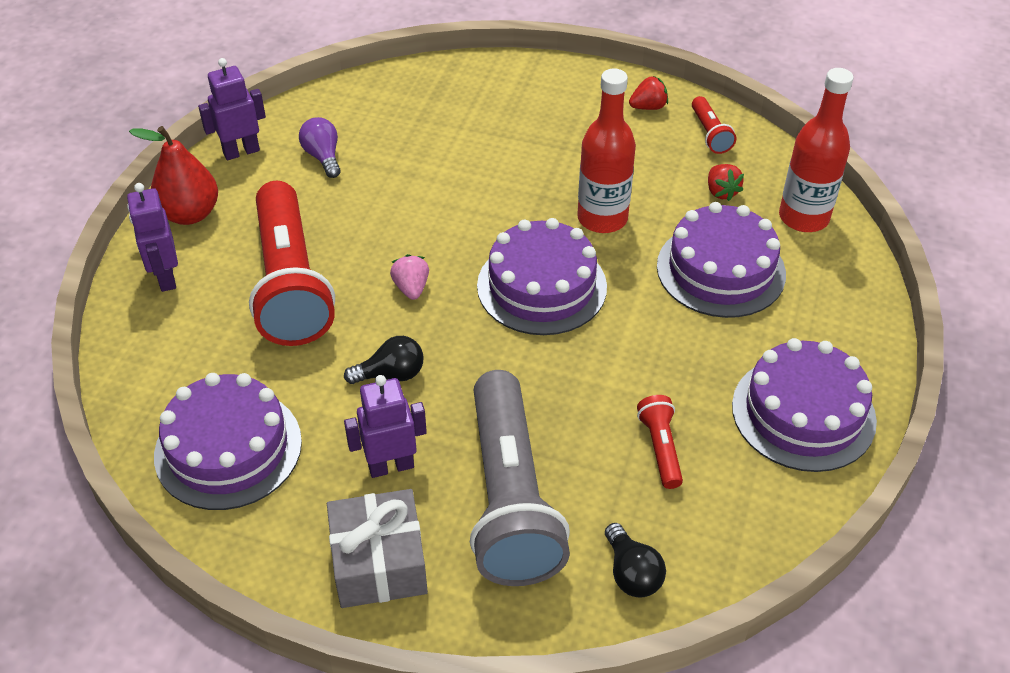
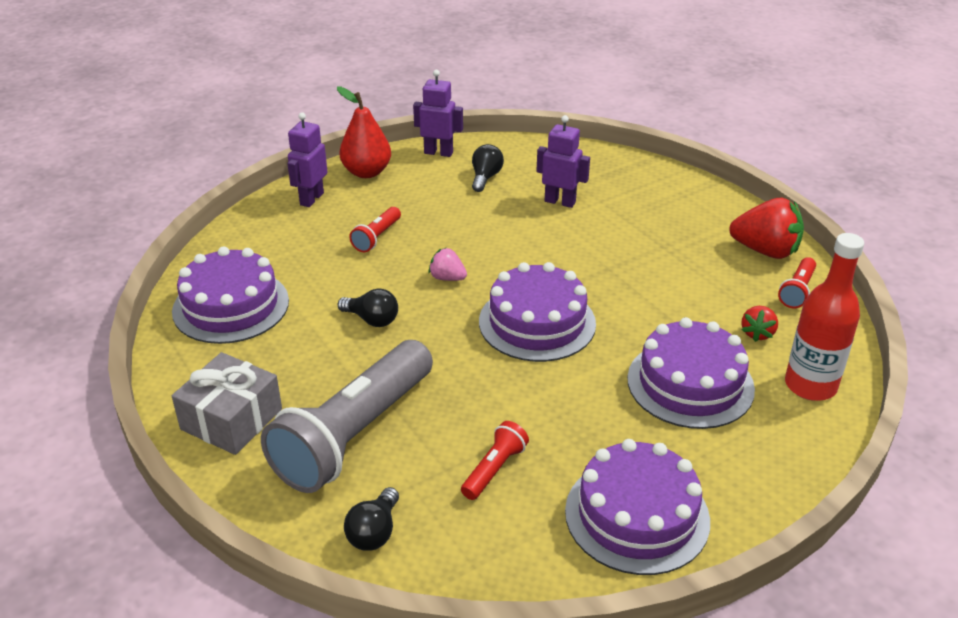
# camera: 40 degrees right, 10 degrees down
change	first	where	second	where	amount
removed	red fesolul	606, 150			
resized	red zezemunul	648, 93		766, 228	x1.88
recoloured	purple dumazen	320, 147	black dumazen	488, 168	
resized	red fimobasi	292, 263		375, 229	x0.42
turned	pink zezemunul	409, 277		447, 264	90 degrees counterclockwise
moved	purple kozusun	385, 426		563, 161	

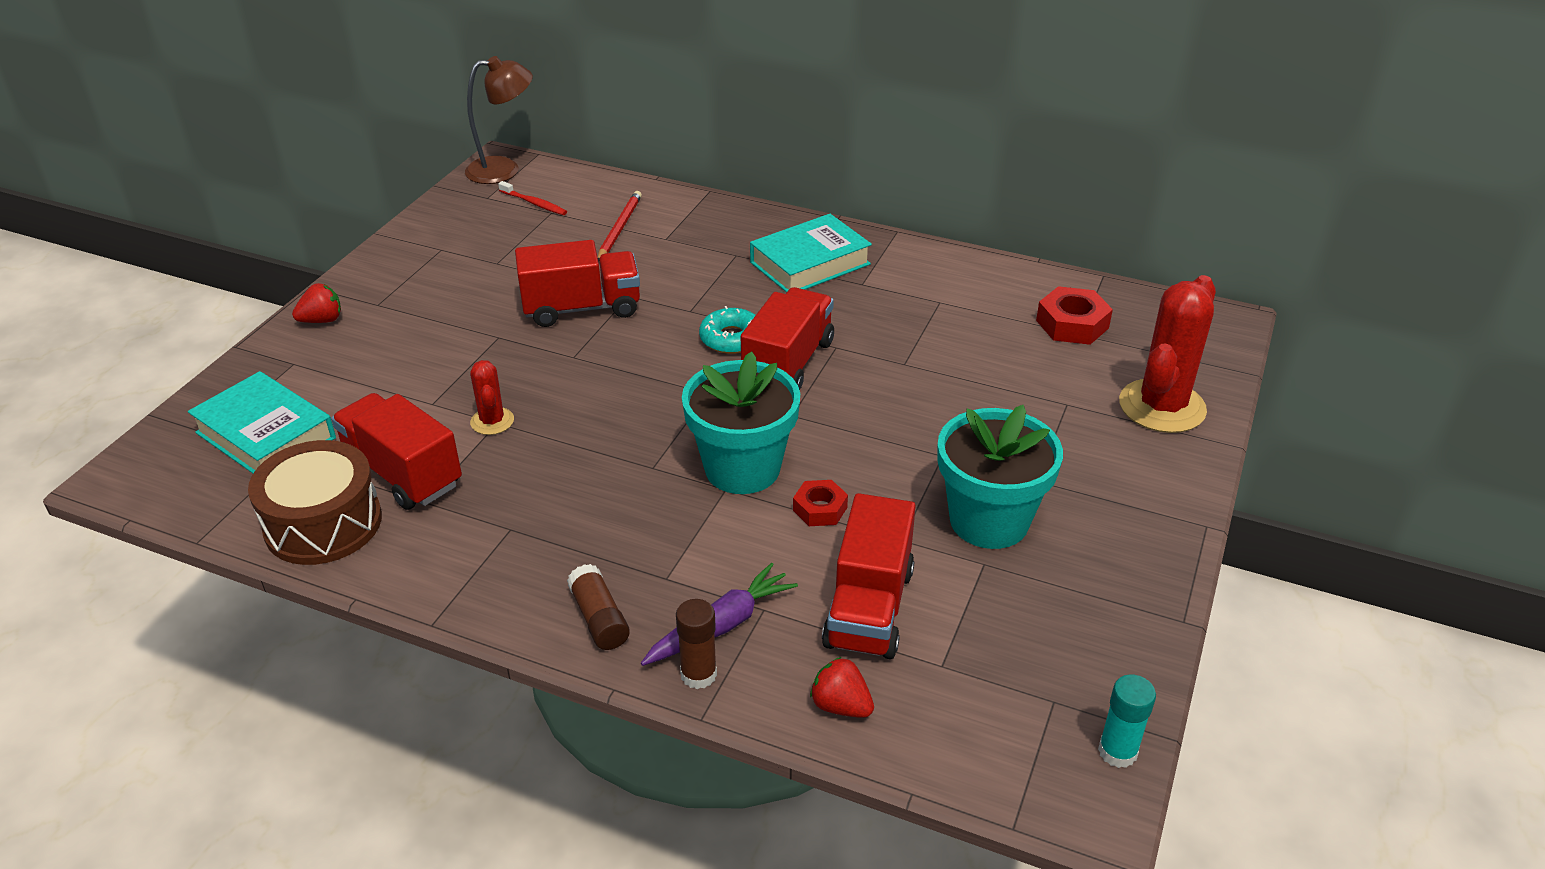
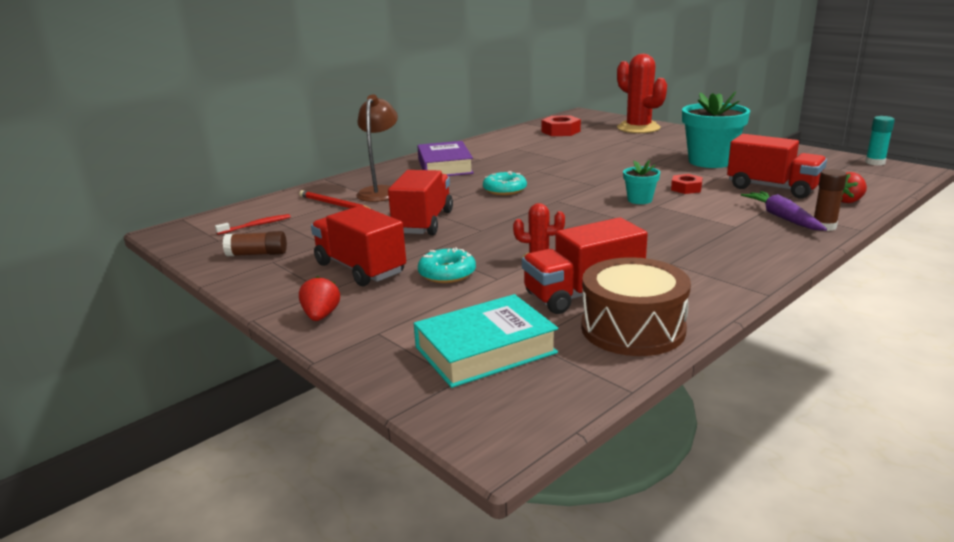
# camera: 65 degrees left, 15 degrees down
change	first	where	second	where	amount
moved	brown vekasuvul	499, 120		377, 148	
recoloured	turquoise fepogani	811, 253	purple fepogani	445, 158	
moved	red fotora	787, 338		358, 246	
resized	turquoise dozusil	741, 422		641, 182	x0.49
moved	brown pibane	598, 607		255, 243	
added			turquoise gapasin	447, 265	

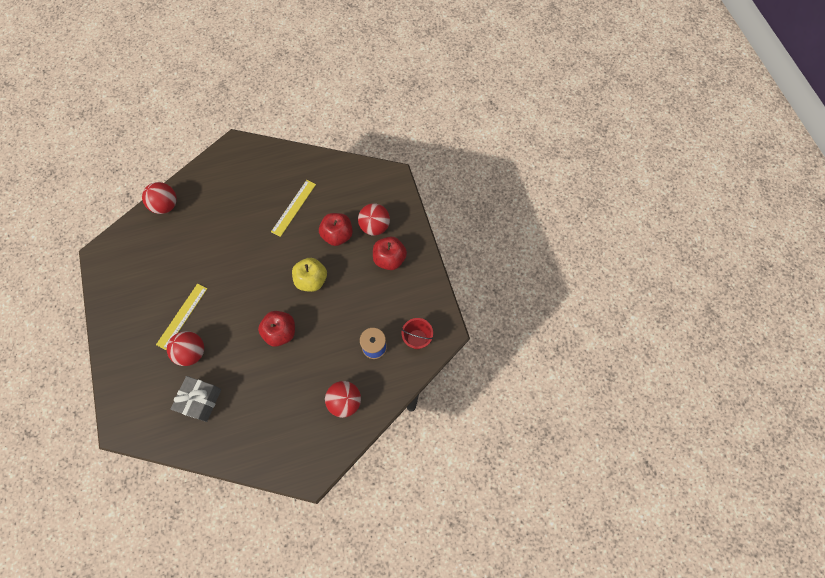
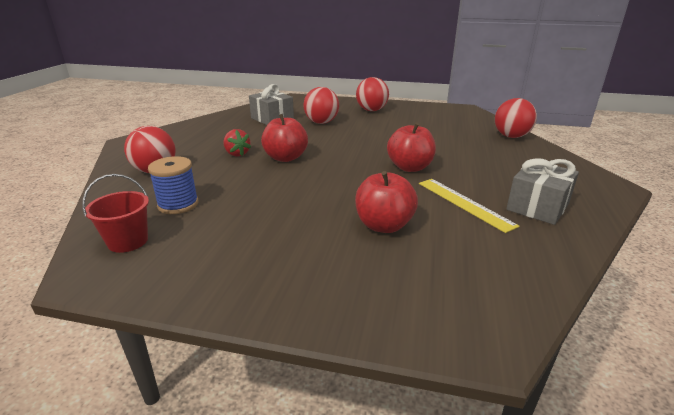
# camera: 120 degrees right, 40 degrees down
change	first	where	second	where	amount
moved	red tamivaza	374, 219		372, 94	
moved	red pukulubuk	390, 253		411, 147	
removed	yellow pukulubuk	309, 275			
removed	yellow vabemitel	182, 316			
added			red zezemunul	237, 143	
added			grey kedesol	542, 191	

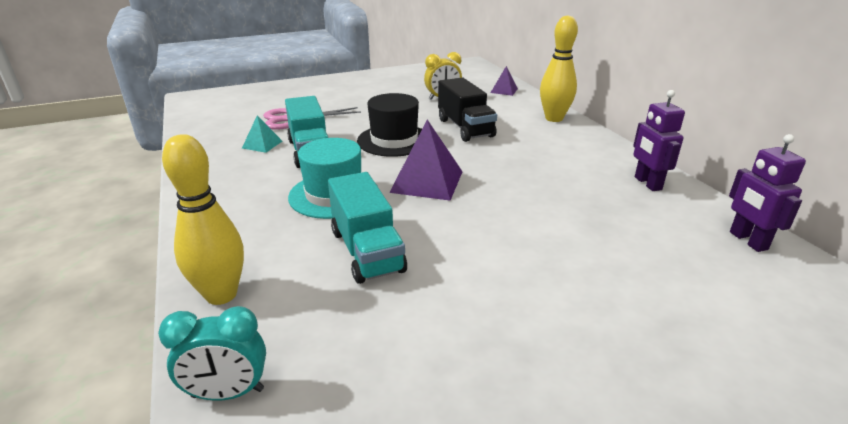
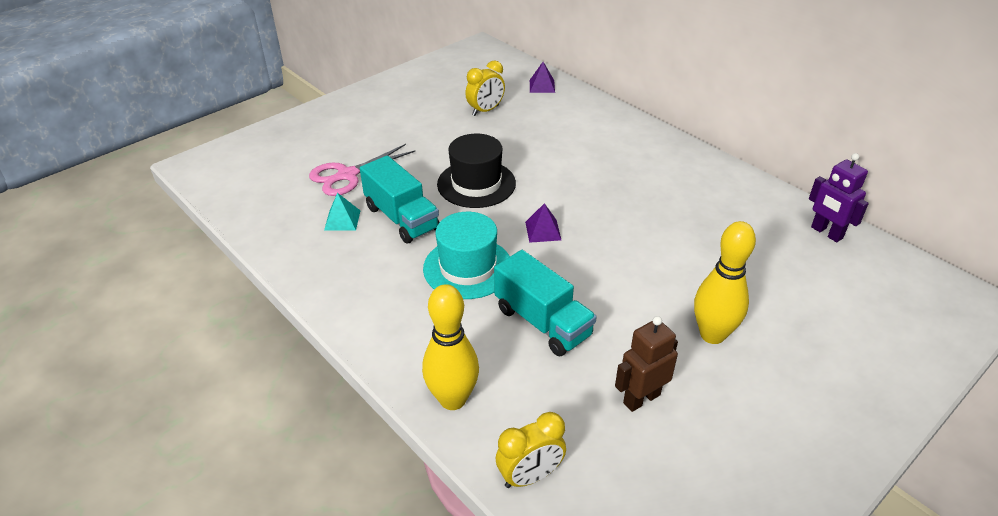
# camera: 20 degrees left, 10 degrees up
change	first	where	second	where	amount
moved	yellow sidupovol	559, 68		725, 282	
removed	black fotora	467, 109			
removed	purple kozusun	659, 140			
resized	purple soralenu	425, 160		543, 223	x0.54
recoloured	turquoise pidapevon	212, 353	yellow pidapevon	531, 450	
added			brown kozusun	646, 364	

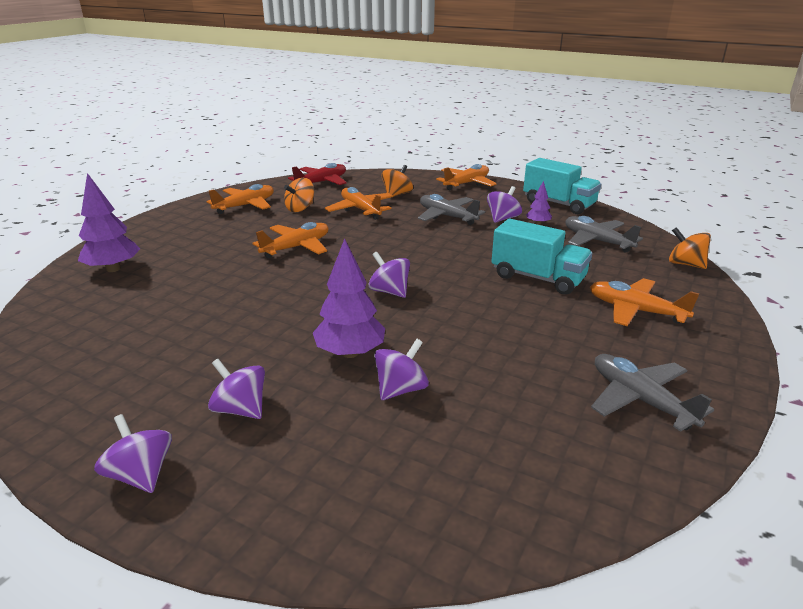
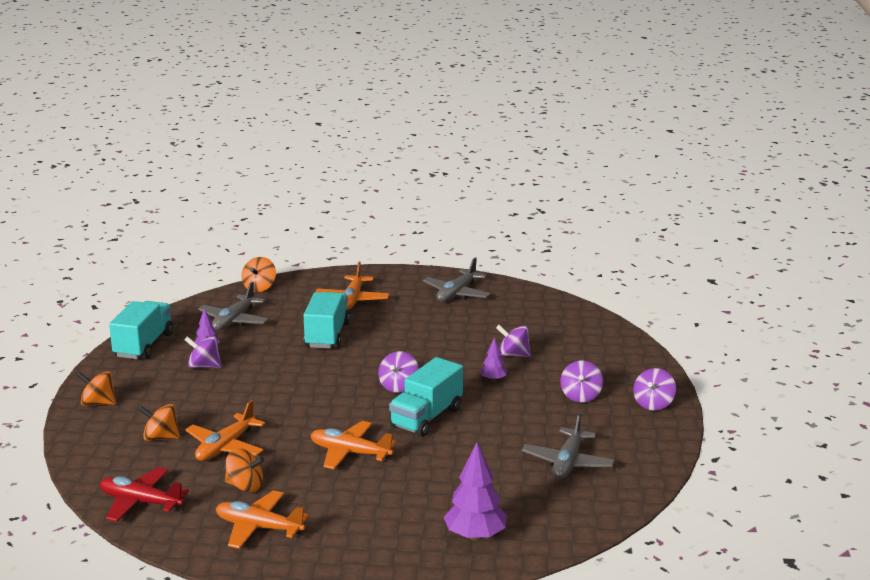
# camera: 115 degrees left, 5 degrees down
change	first	where	second	where	amount
replaced	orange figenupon	466, 177	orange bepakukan	96, 388	
moved	grey figenupon	451, 209		568, 445	
resized	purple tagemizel	349, 298		493, 359	x0.53
added			turquoise fotora	426, 397	

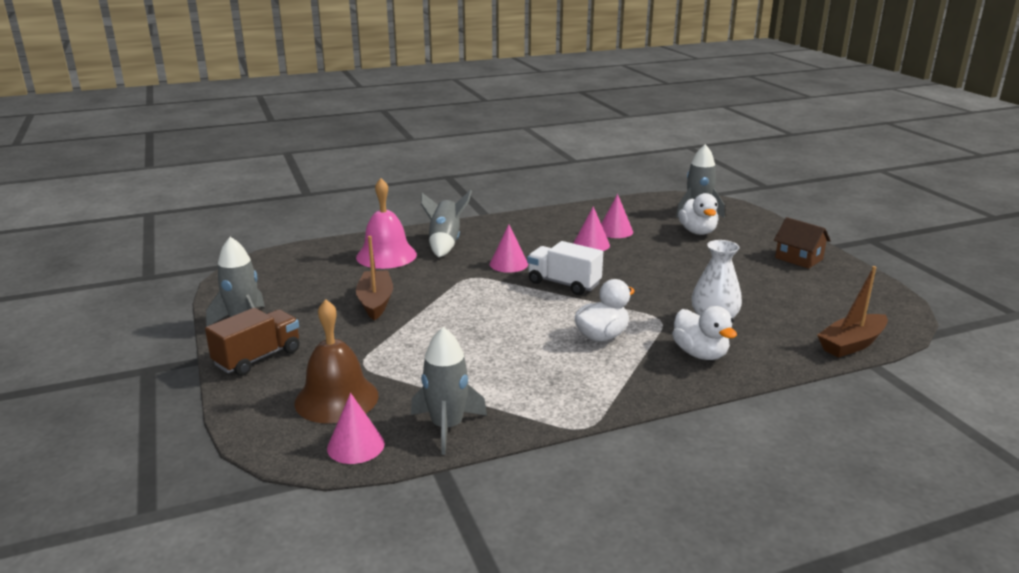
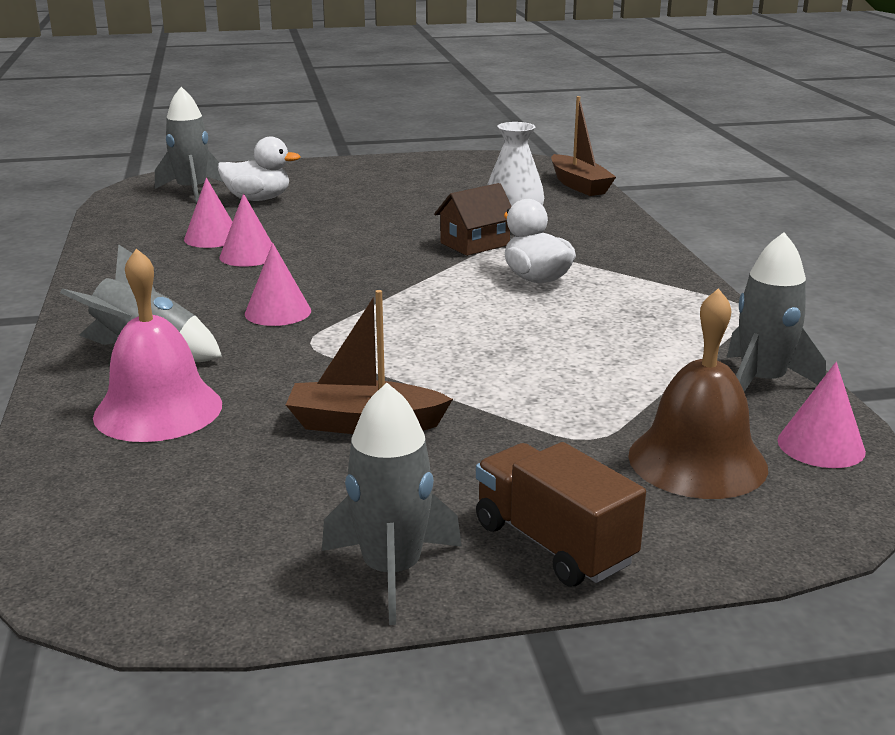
# camera: 80 degrees left, 0 degrees up
change	first	where	second	where	amount
moved	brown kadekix	802, 243		472, 219	
removed	white fotora	565, 268			
removed	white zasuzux	704, 333			

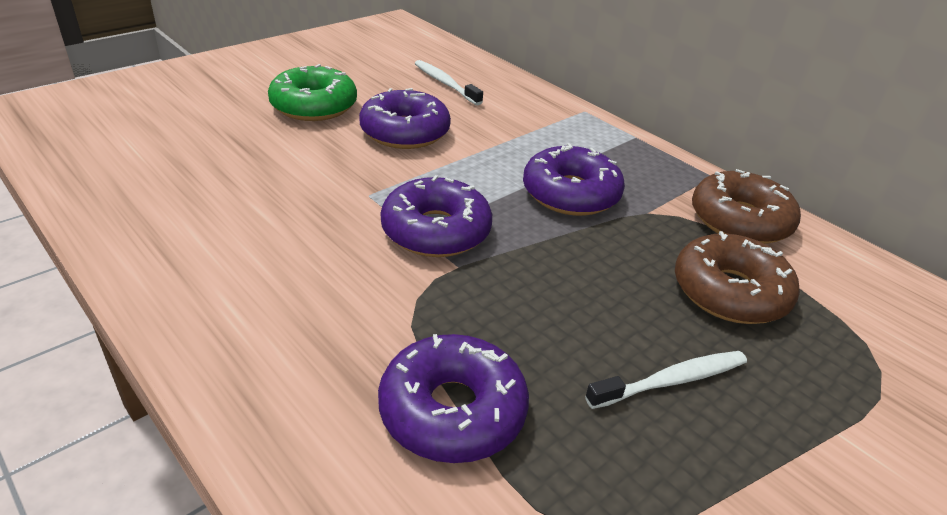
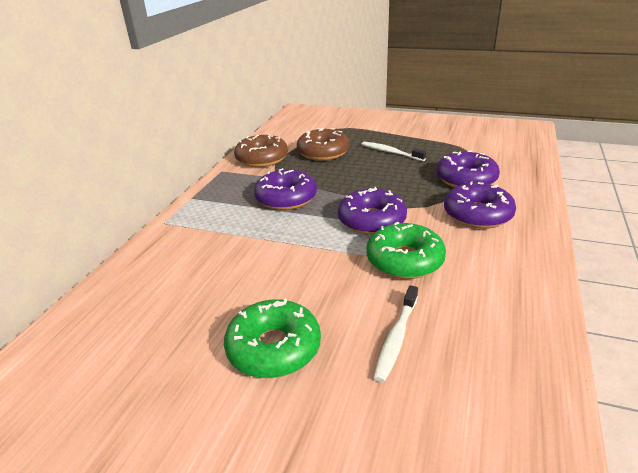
# camera: 115 degrees left, 5 degrees down
change	first	where	second	where	amount
moved	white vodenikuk	449, 82		395, 333	
moved	purple gapasin	405, 118		480, 205	
added			green gapasin	406, 250	

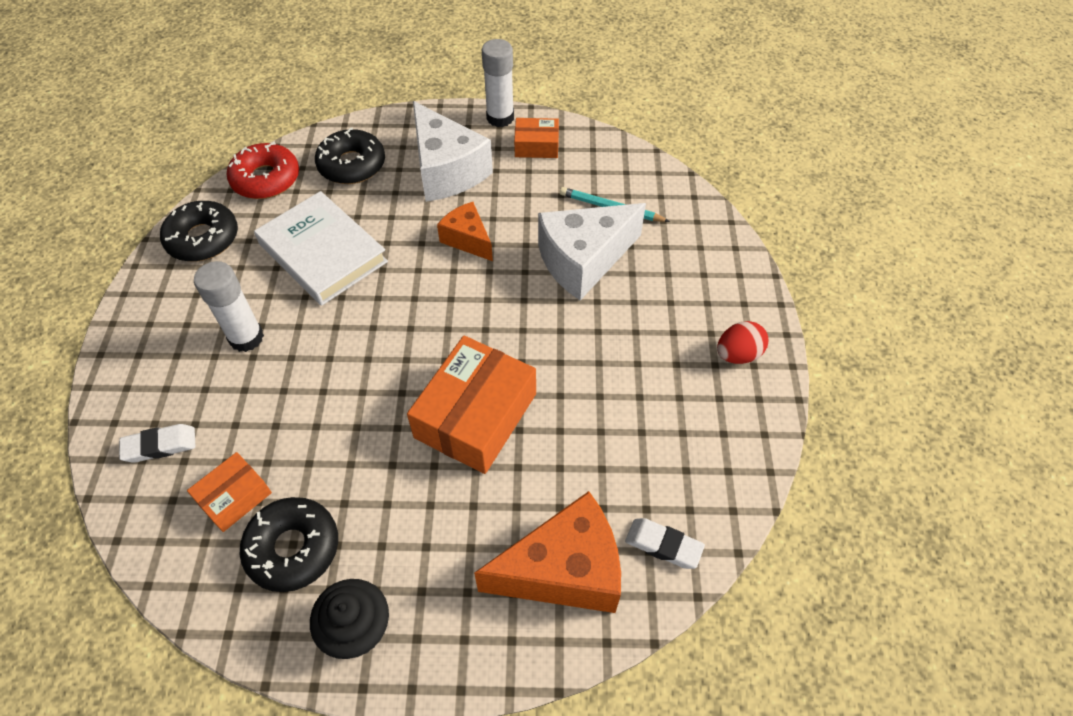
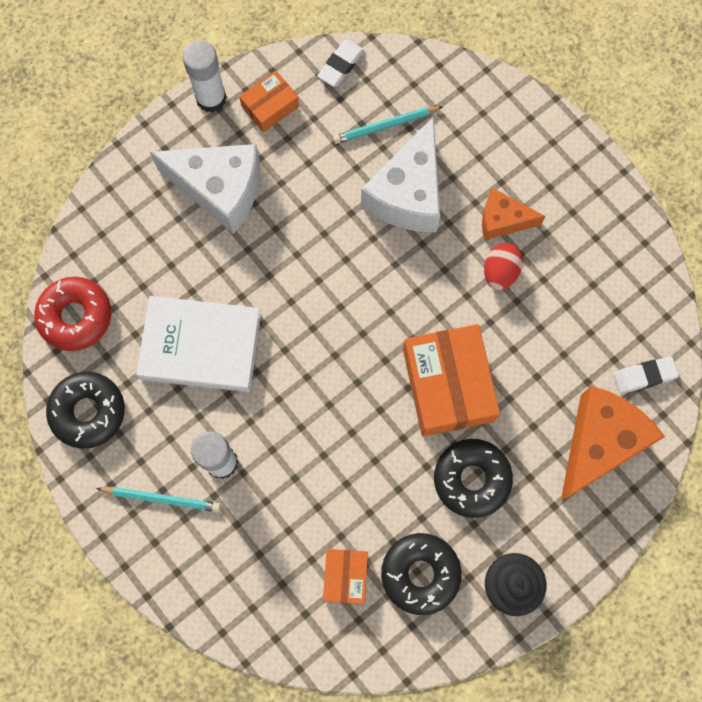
# camera: 40 degrees left, 20 degrees up
change	first	where	second	where	amount
moved	black gapasin	350, 155		473, 478	
moved	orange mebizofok	465, 231		513, 214	
moved	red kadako	742, 342		503, 266	
moved	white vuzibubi	157, 443		341, 63	
added			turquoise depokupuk	158, 499	

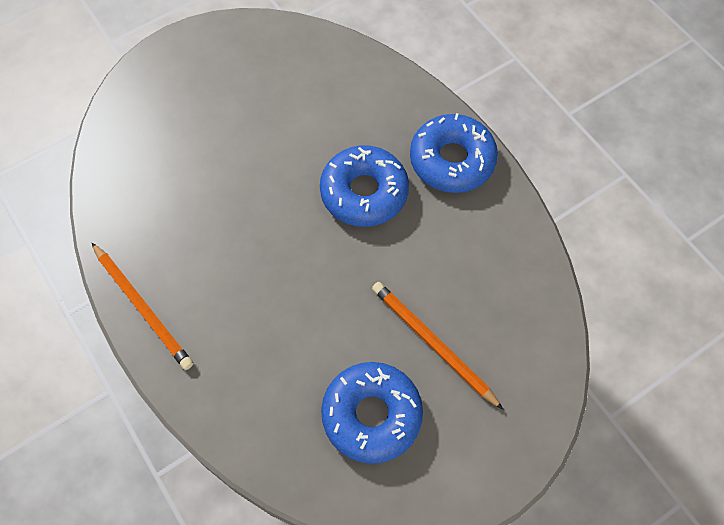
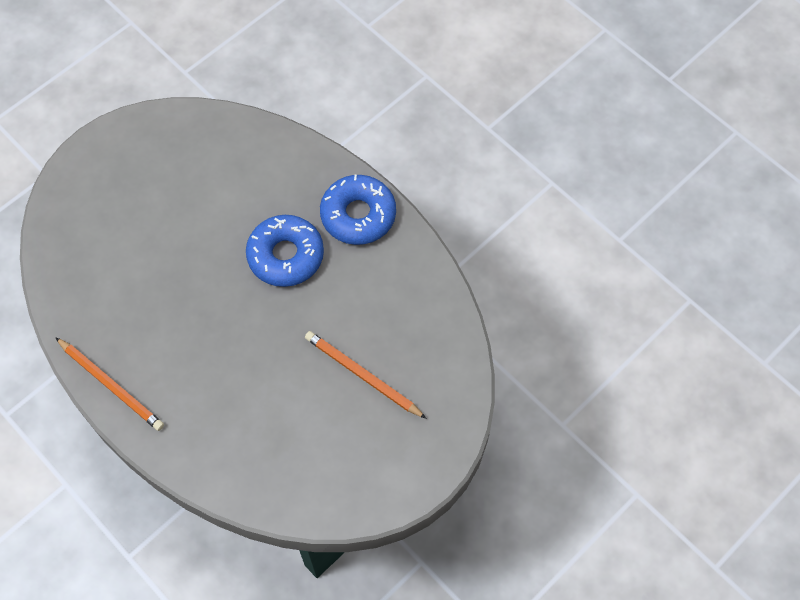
# camera: 10 degrees left, 0 degrees up
change	first	where	second	where	amount
removed	blue gapasin	372, 413			

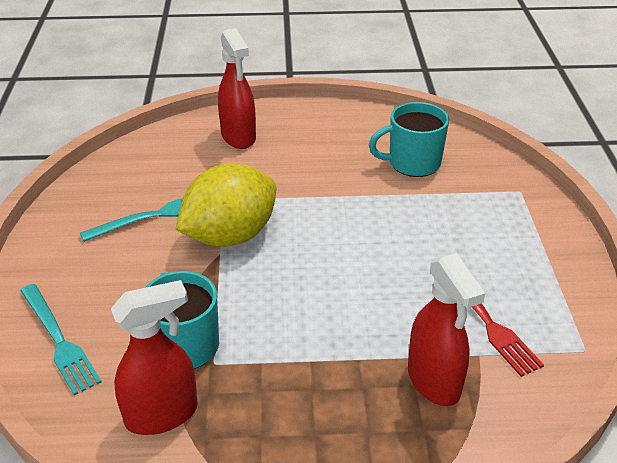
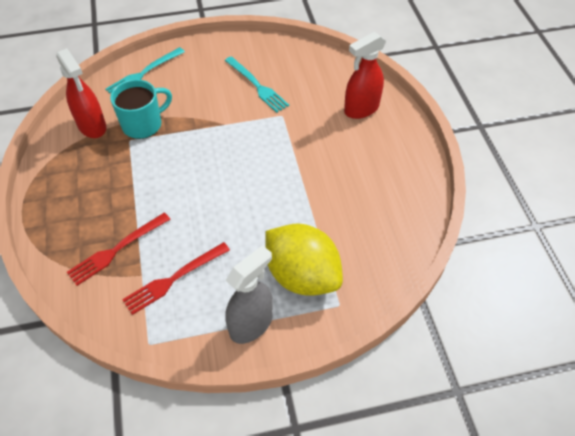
# camera: 80 degrees right, 15 degrees up
change	first	where	second	where	amount
removed	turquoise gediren	409, 139			
moved	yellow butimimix	225, 205		304, 259	
replaced	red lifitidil	446, 329	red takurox	119, 249	
added			grey lifitidil	249, 294	

